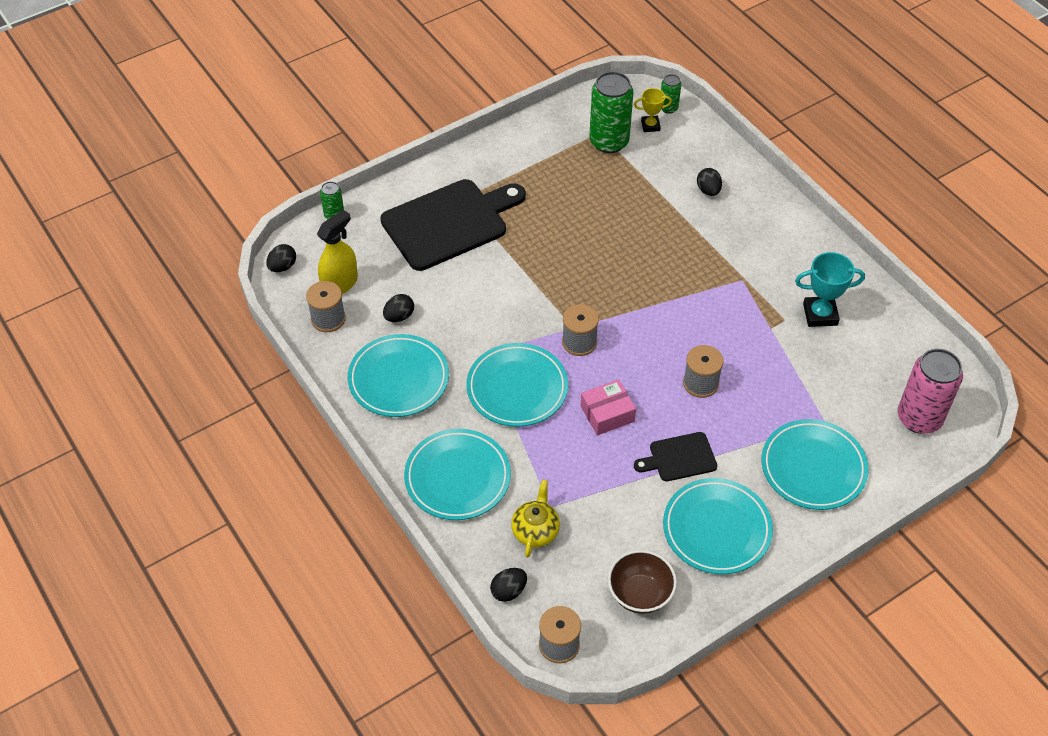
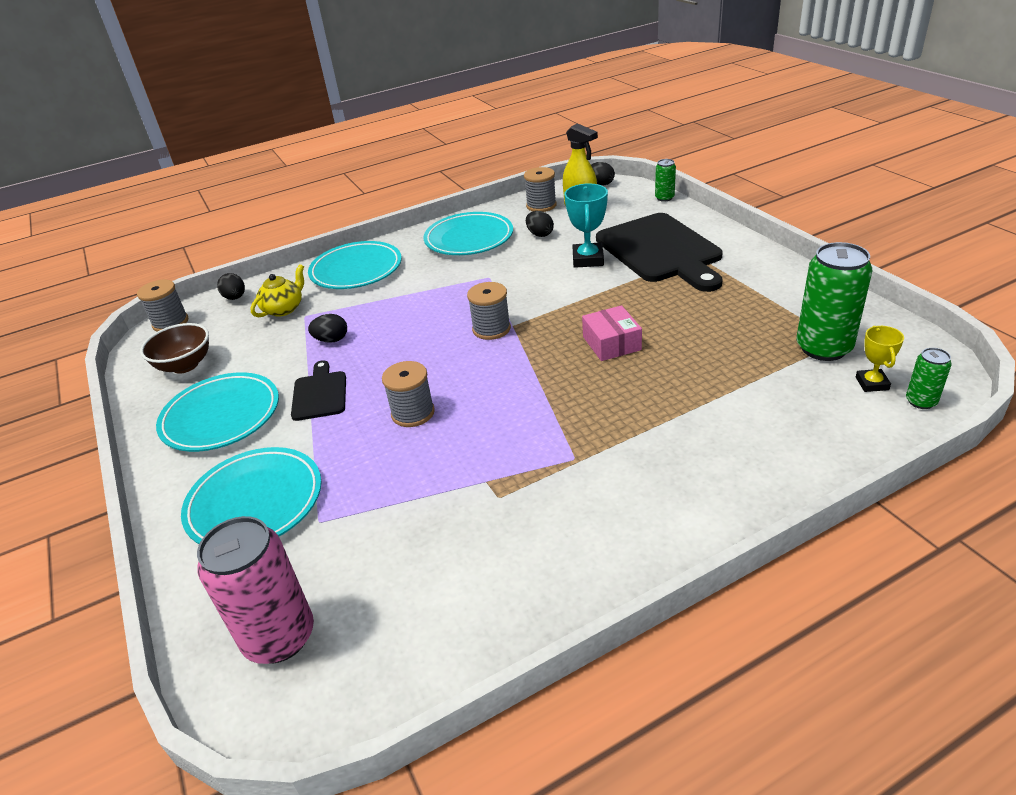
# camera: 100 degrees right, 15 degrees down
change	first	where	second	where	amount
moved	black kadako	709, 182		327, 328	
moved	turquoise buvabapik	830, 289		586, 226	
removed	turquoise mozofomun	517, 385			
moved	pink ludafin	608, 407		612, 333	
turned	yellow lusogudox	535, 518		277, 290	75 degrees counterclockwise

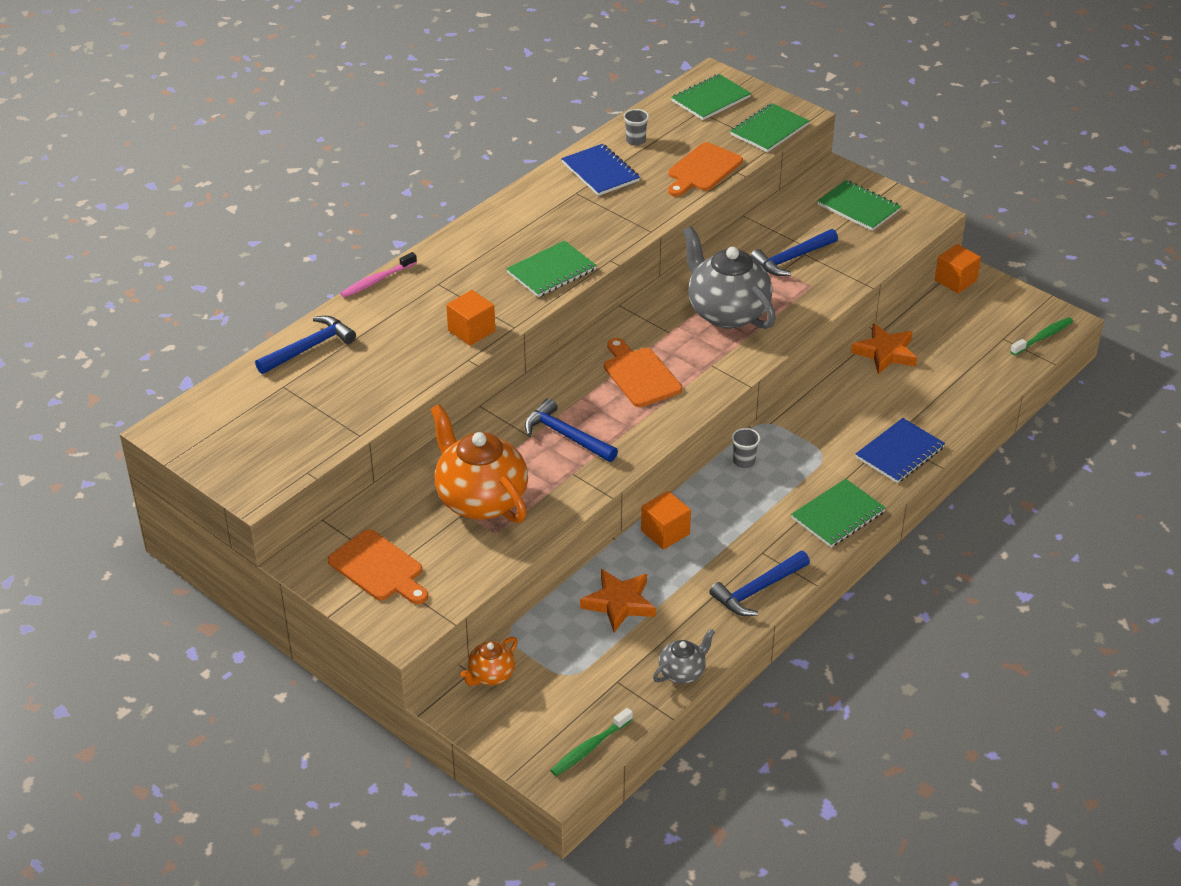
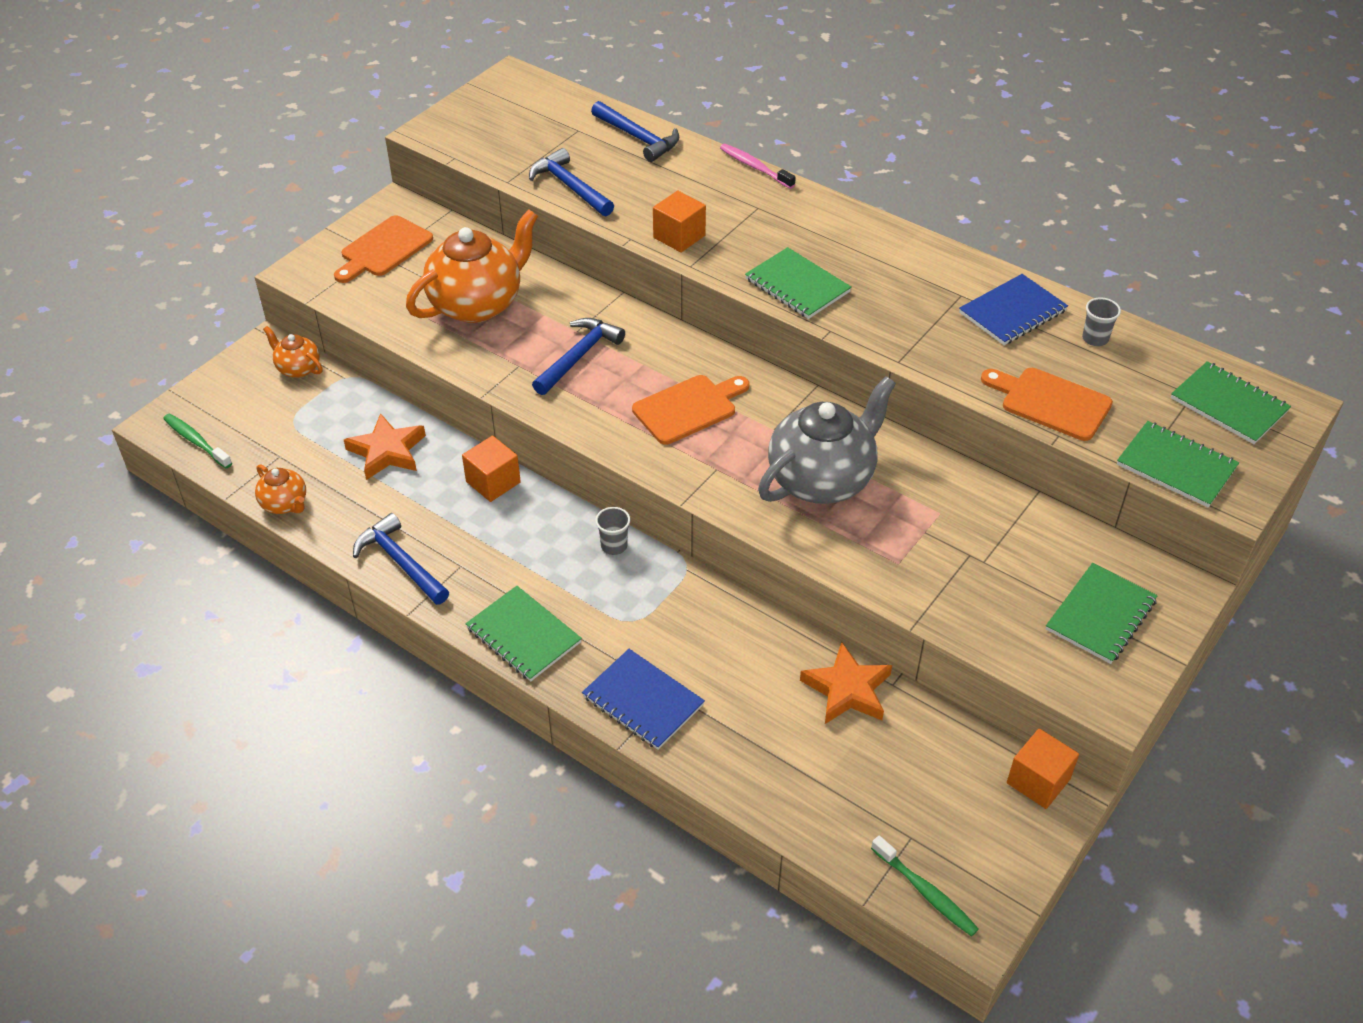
# camera: 85 degrees right, 5 degrees up
change	first	where	second	where	amount
moved	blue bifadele	794, 252		571, 182	
recoloured	grey lusogudox	684, 656	orange lusogudox	280, 489	

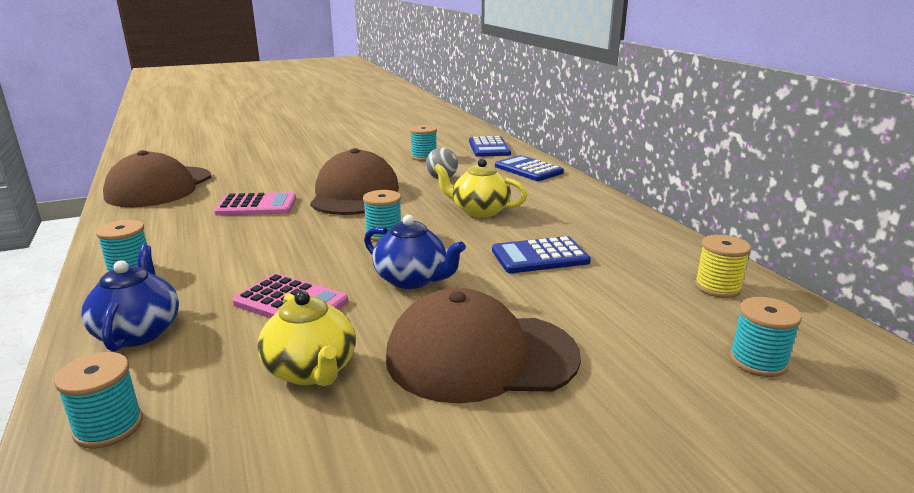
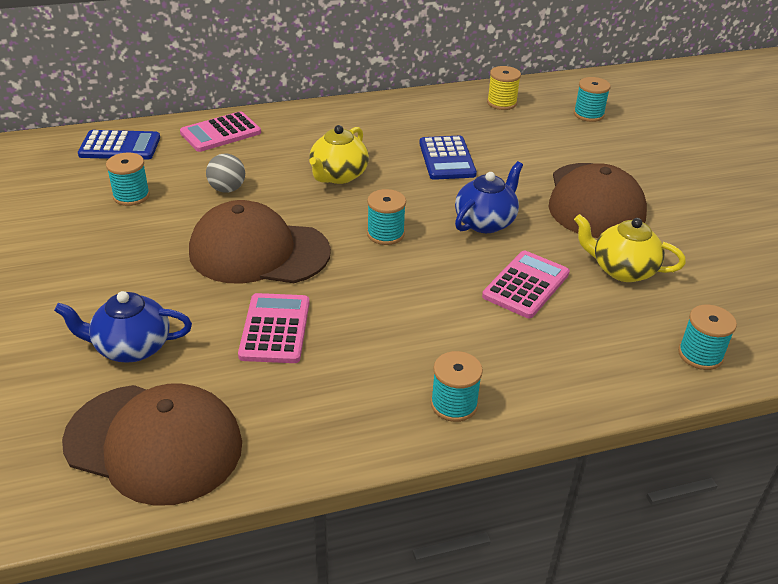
# camera: 85 degrees left, 15 degrees up
change	first	where	second	where	amount
recoloured	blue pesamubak	529, 168	pink pesamubak	220, 131	
moved	blue lusogudox	130, 298		123, 327	
turned	yellow lusogudox	306, 338		630, 248	135 degrees counterclockwise

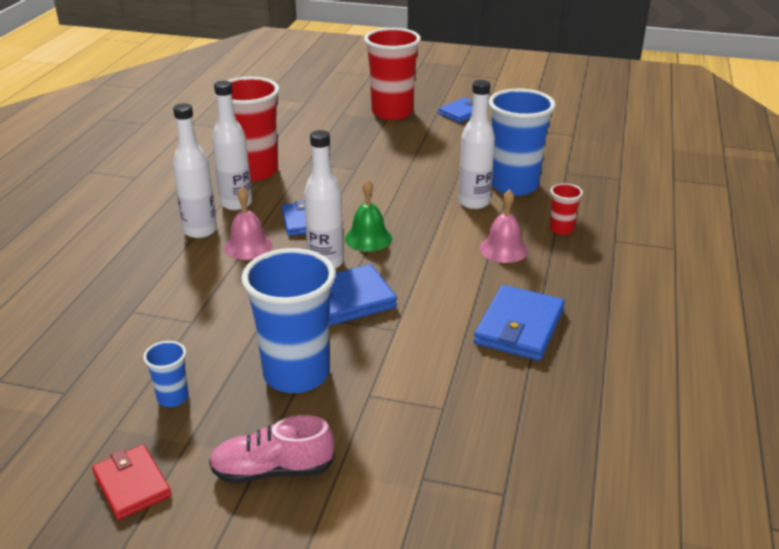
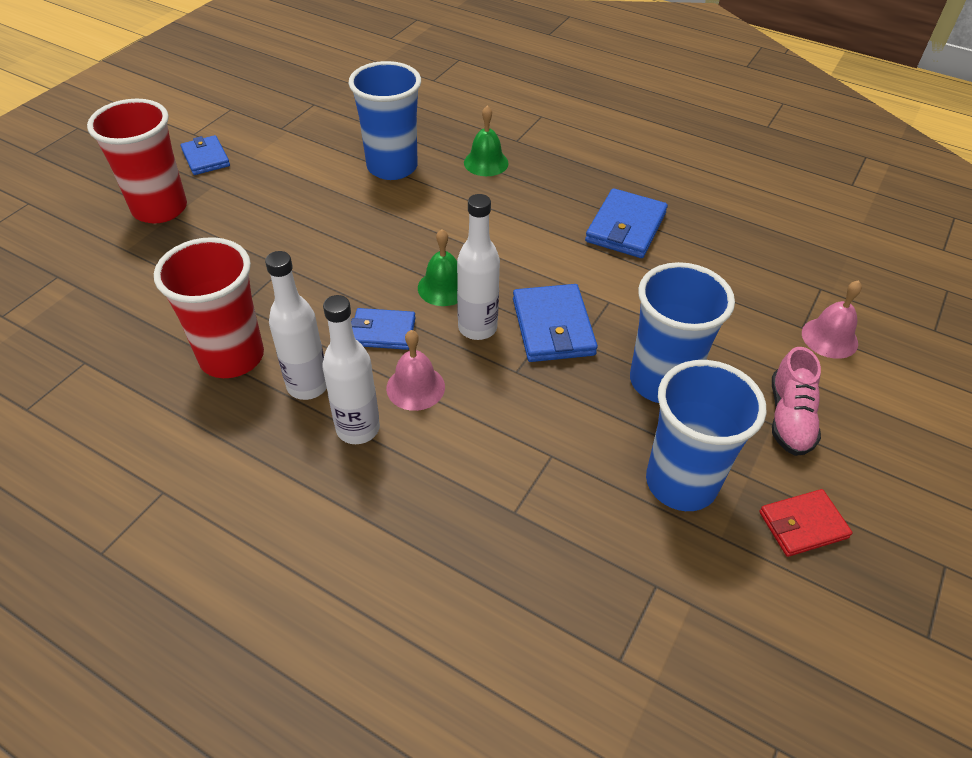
# camera: 75 degrees left, 15 degrees up
change	first	where	second	where	amount
removed	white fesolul	476, 144			
replaced	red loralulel	566, 209	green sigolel	486, 140	
moved	pink sigolel	504, 226		832, 319	
turned	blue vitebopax	519, 323		626, 223	75 degrees clockwise
resized	blue loralulel	166, 374		706, 435	x2.20

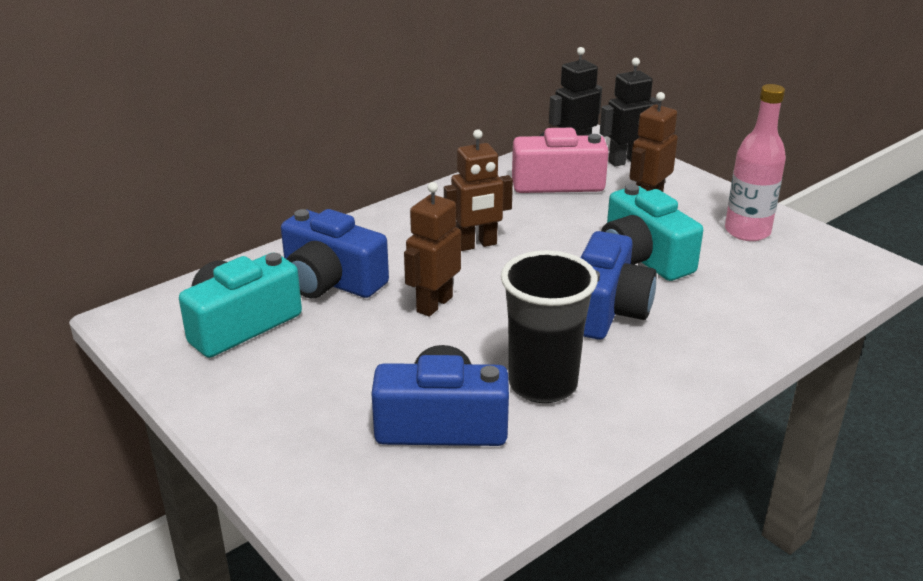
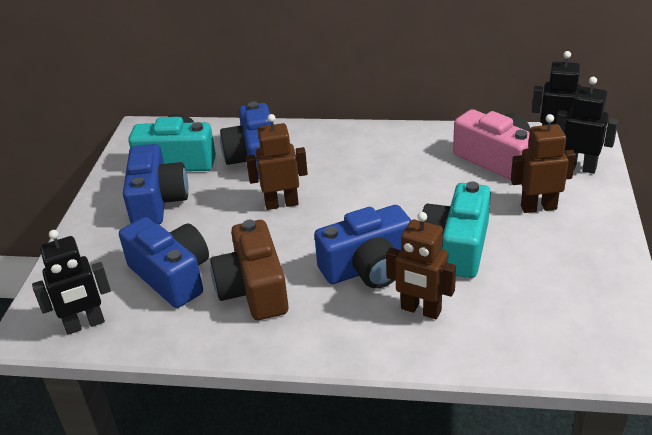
# camera: 50 degrees right, 5 degrees up
change	first	where	second	where	amount
removed	pink fesolul	755, 162			
moved	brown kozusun	478, 190		421, 265	
replaced	black loralulel	549, 326	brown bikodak	249, 270	
added			blue bikodak	155, 184	
added			black kozusun	71, 282	

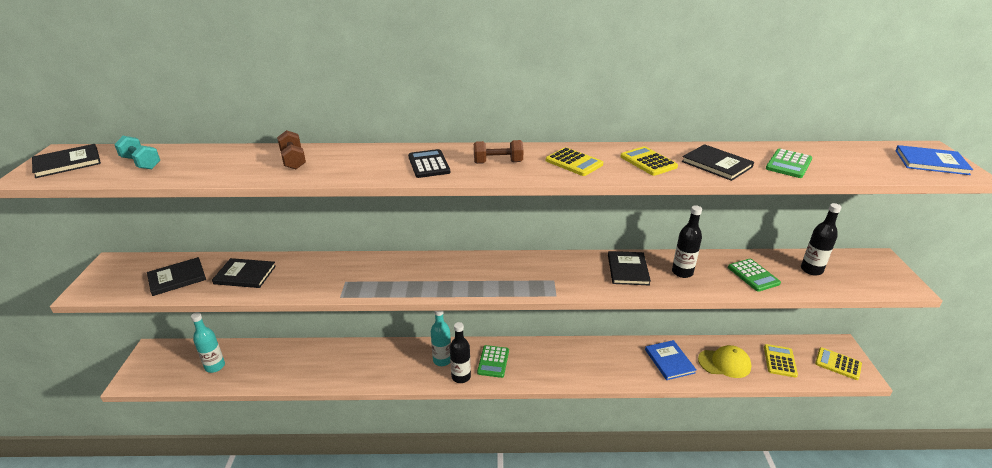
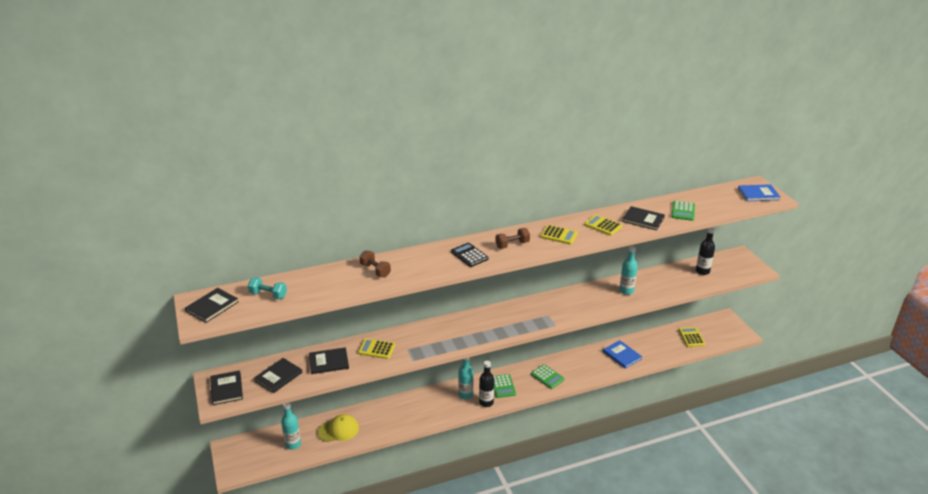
# camera: 20 degrees left, 0 degrees up
change	first	where	second	where	amount
recoloured	black fesolul	687, 241	turquoise fesolul	628, 270	
moved	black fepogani	629, 268		226, 388	
moved	green pesamubak	754, 275		548, 376	
moved	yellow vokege	724, 361		338, 428	
moved	yellow pesamubak	838, 363		376, 348	

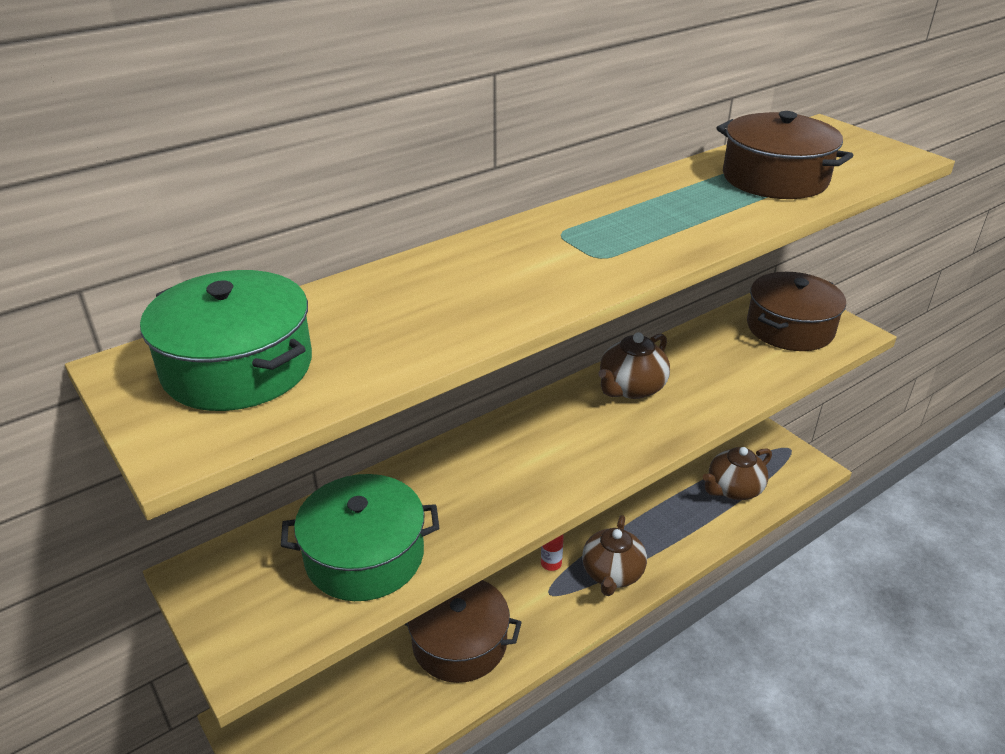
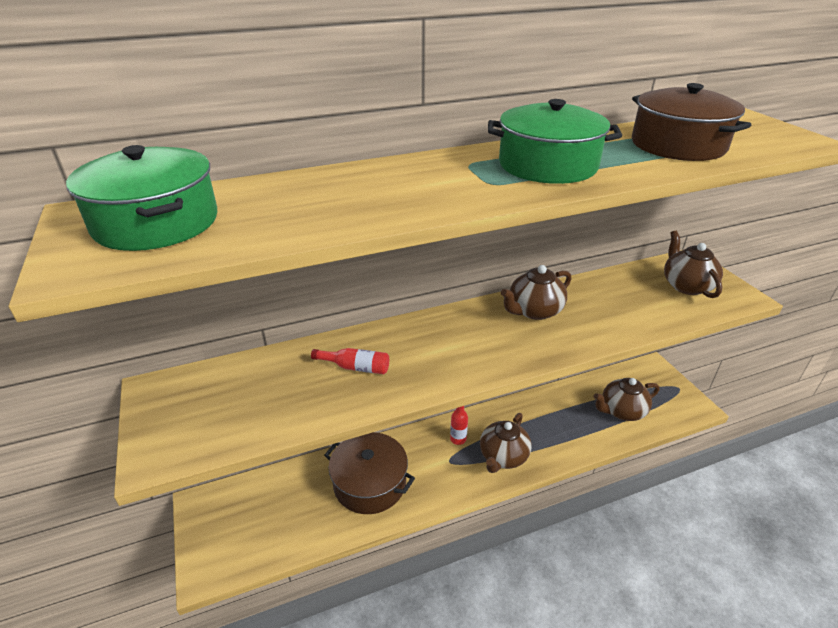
# camera: 15 degrees right, 0 degrees up
change	first	where	second	where	amount
replaced	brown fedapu	796, 311	brown lusogudox	693, 264	
moved	green fedapu	360, 537		555, 141	
added			red fesolul	350, 361	

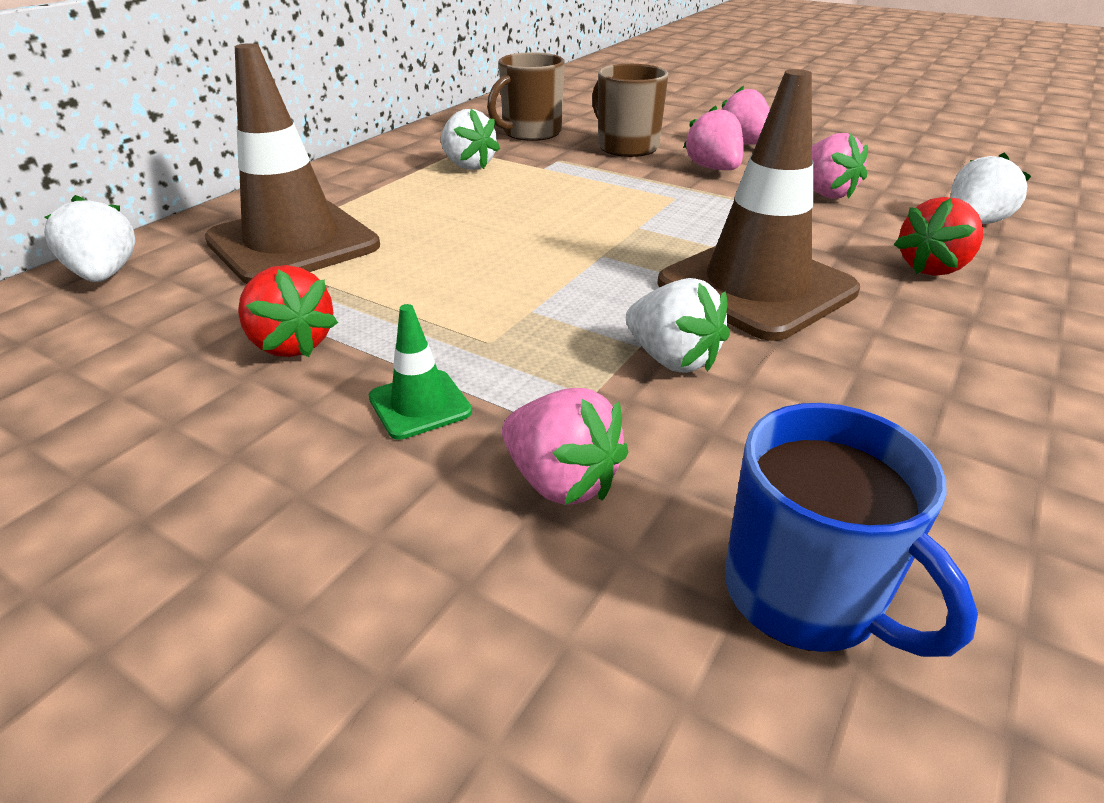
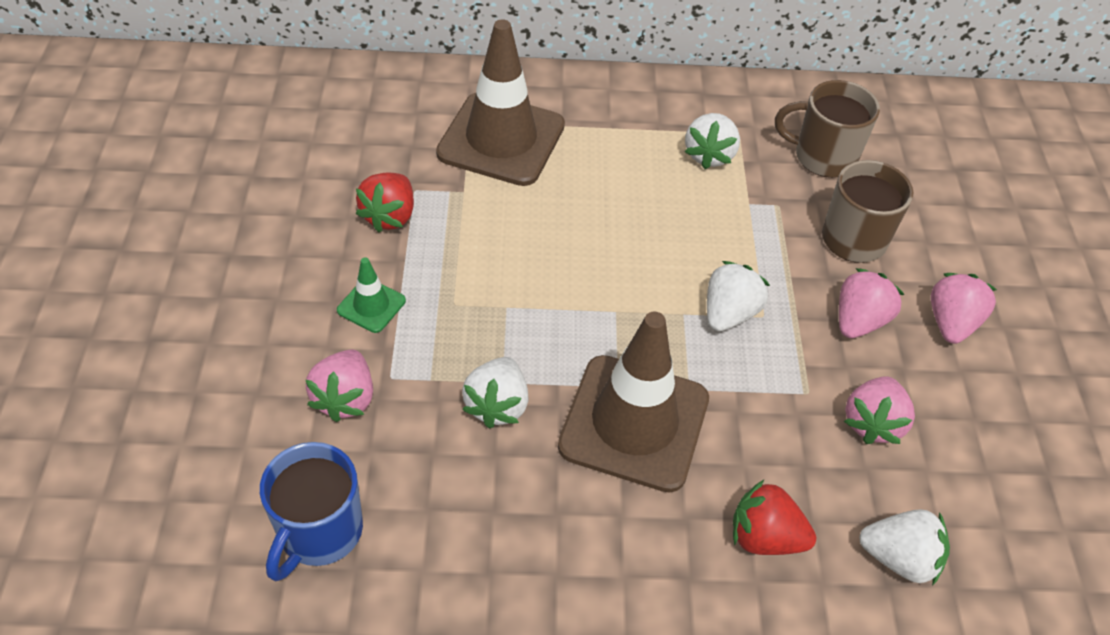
# camera: 55 degrees right, 15 degrees up
change	first	where	second	where	amount
moved	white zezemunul	90, 238		738, 296	

